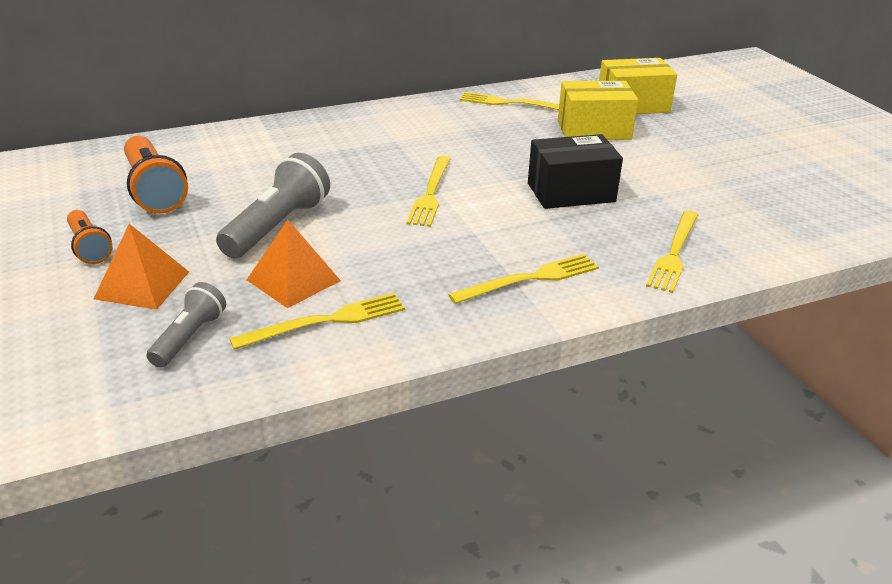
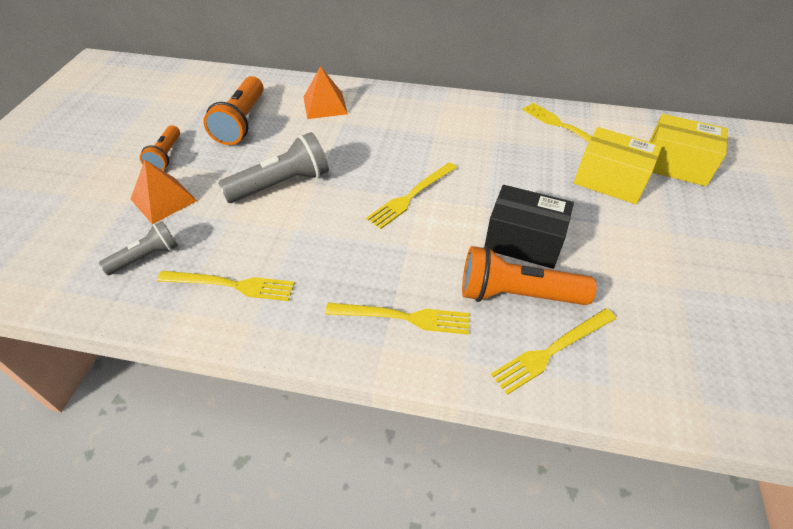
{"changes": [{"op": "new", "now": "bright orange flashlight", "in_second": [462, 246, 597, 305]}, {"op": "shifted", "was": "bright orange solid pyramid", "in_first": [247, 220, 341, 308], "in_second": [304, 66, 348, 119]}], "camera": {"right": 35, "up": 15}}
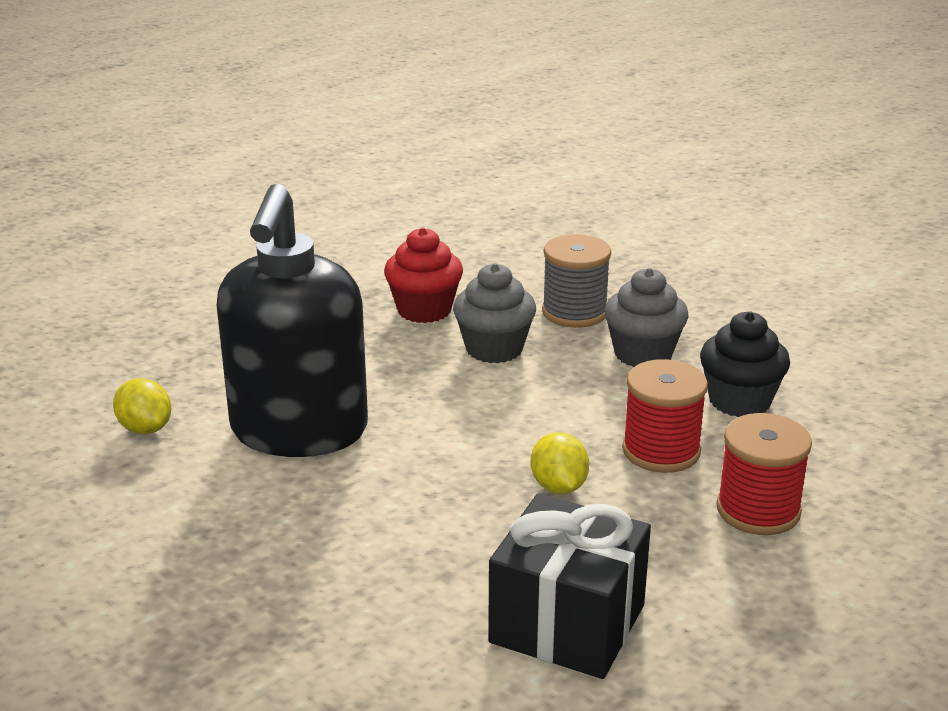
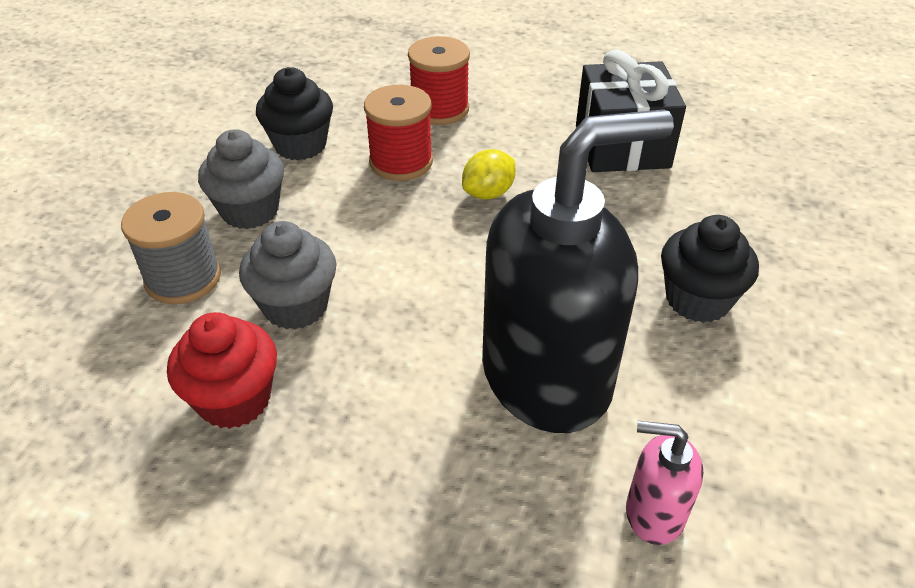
{"changes": [{"op": "new", "now": "ebony cupcake", "in_second": [661, 215, 759, 323]}, {"op": "swapped", "was": "golden lemon", "now": "pink soap pump", "in_first": [113, 378, 172, 434], "in_second": [626, 421, 703, 545]}], "camera": {"right": -120, "up": 15}}
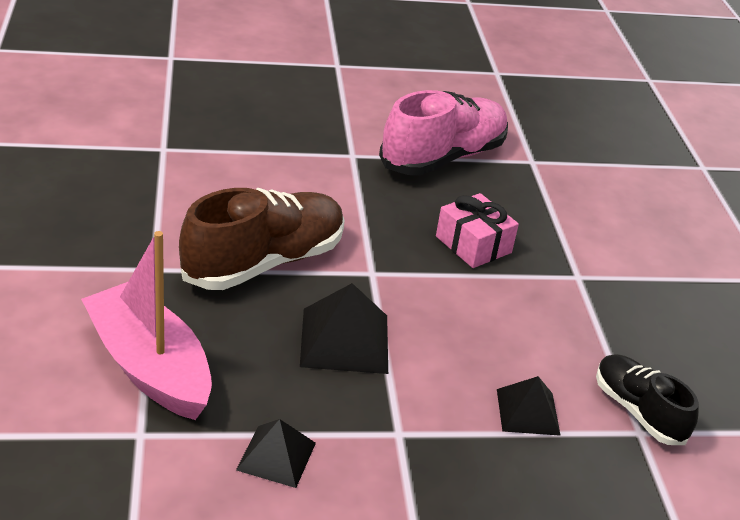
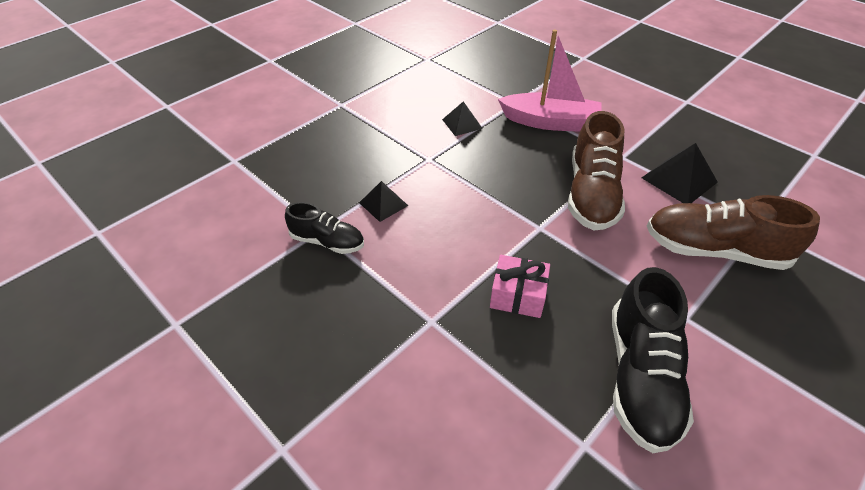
{"changes": [{"op": "new", "now": "brown sneaker", "in_second": [647, 195, 820, 270]}, {"op": "shifted", "was": "ebony solid pyramid", "in_first": [300, 283, 388, 374], "in_second": [642, 143, 718, 203]}, {"op": "repainted", "was": "pink sneaker", "now": "ebony sneaker", "in_first": [379, 90, 508, 175], "in_second": [612, 267, 694, 453]}], "camera": {"right": 145, "up": 10}}
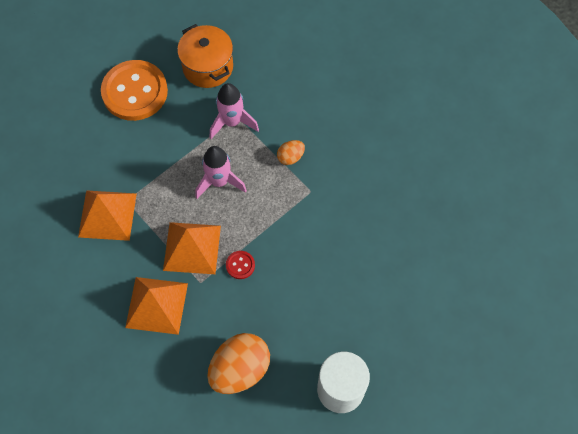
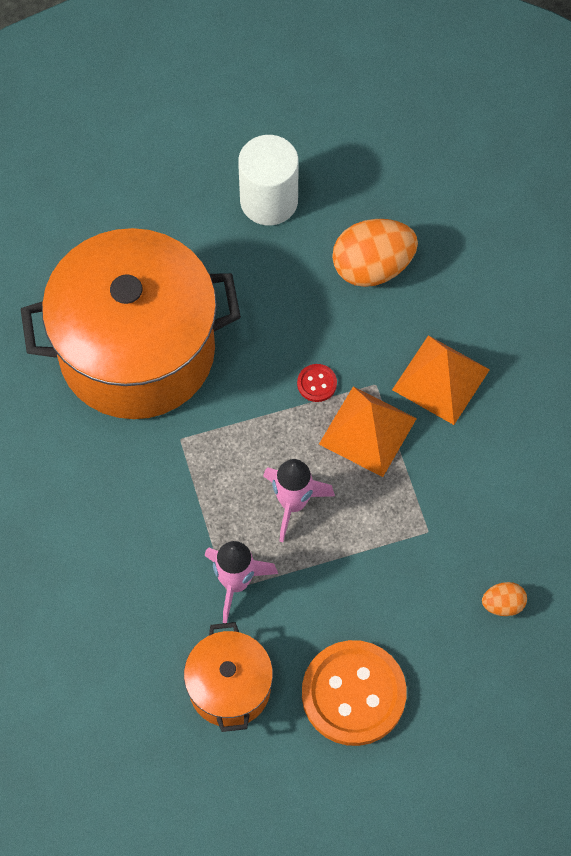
{"changes": [{"op": "gone", "was": "bright orange solid pyramid", "in_first": [78, 190, 137, 241]}, {"op": "new", "now": "bright orange stockpot", "in_second": [20, 228, 241, 419]}, {"op": "shifted", "was": "bright orange toy egg", "in_first": [277, 140, 305, 165], "in_second": [482, 582, 527, 616]}], "camera": {"right": -155, "up": 0}}
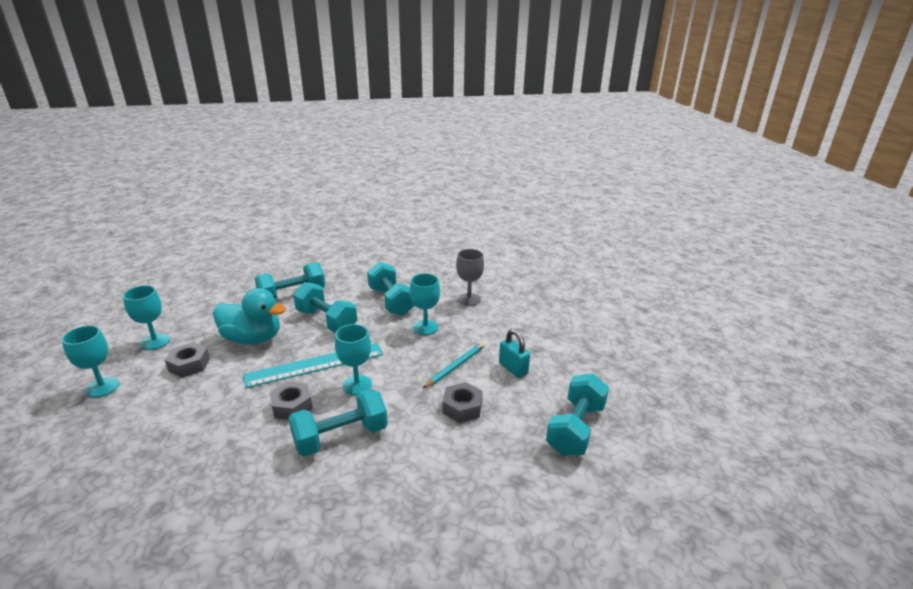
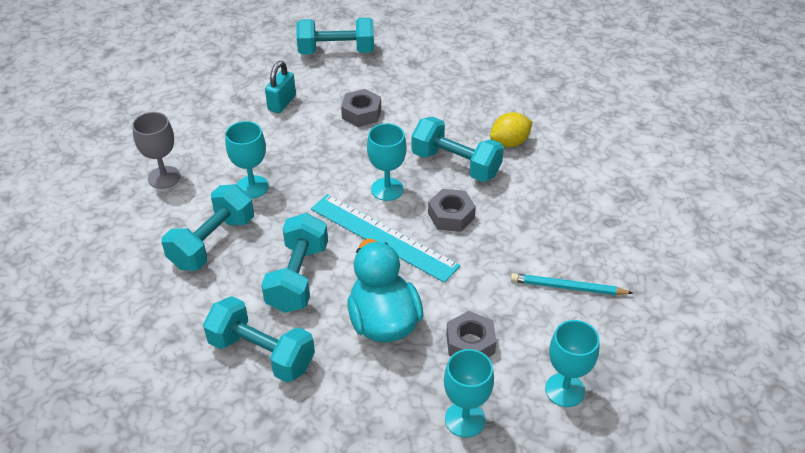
{"changes": [{"op": "new", "now": "golden lemon", "in_second": [490, 112, 532, 147]}, {"op": "shifted", "was": "teal pencil", "in_first": [422, 342, 485, 389], "in_second": [511, 273, 633, 295]}], "camera": {"right": -120, "up": 15}}
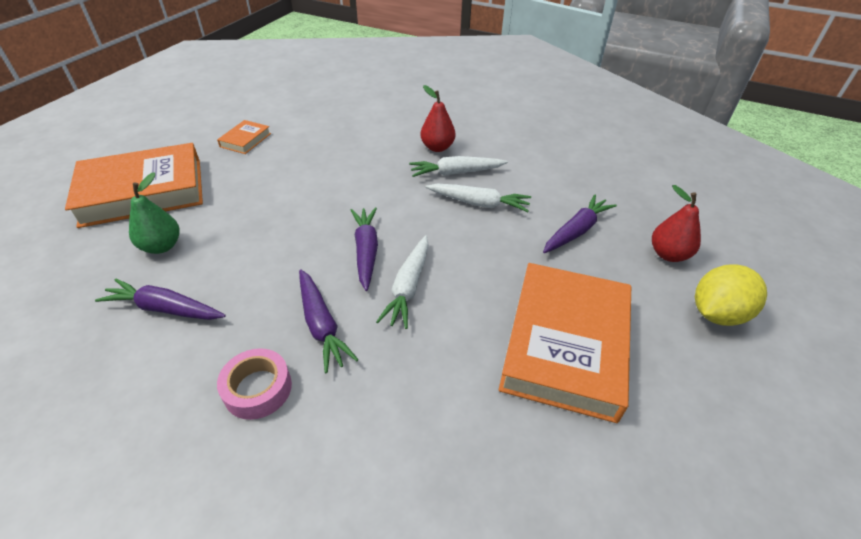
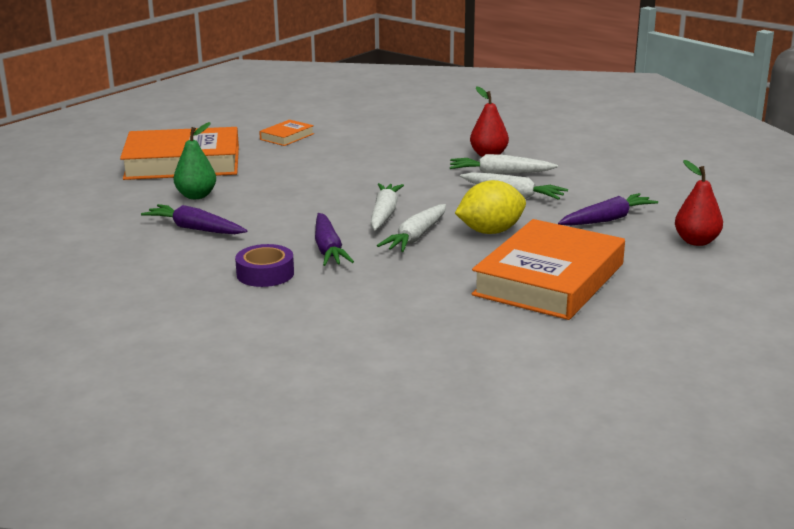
{"changes": [{"op": "shifted", "was": "golden lemon", "in_first": [695, 264, 767, 326], "in_second": [455, 180, 526, 234]}, {"op": "repainted", "was": "pink roll of tape", "now": "royal purple roll of tape", "in_first": [217, 348, 292, 420], "in_second": [235, 244, 294, 287]}, {"op": "repainted", "was": "royal purple root vegetable", "now": "snow-white root vegetable", "in_first": [351, 207, 378, 291], "in_second": [371, 183, 404, 230]}], "camera": {"right": 15, "up": -20}}
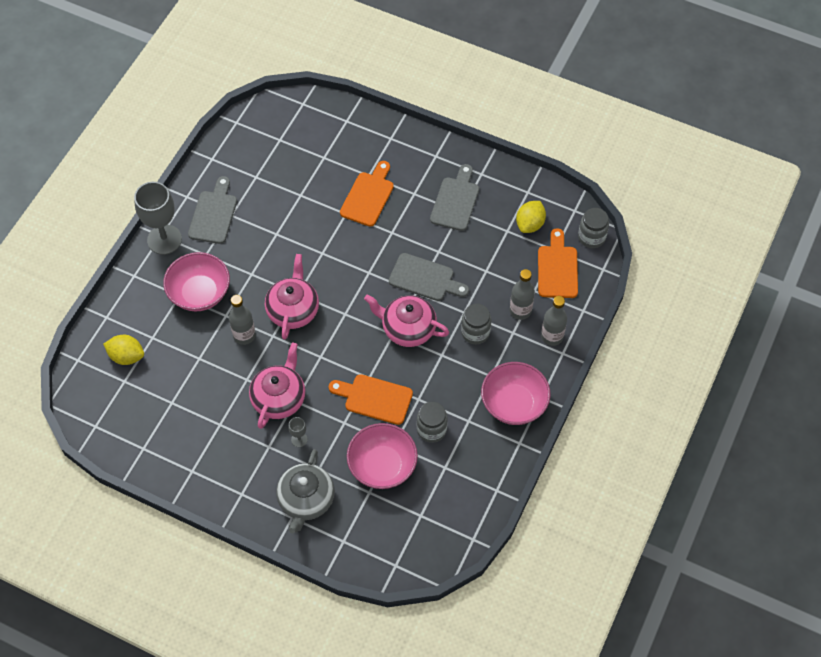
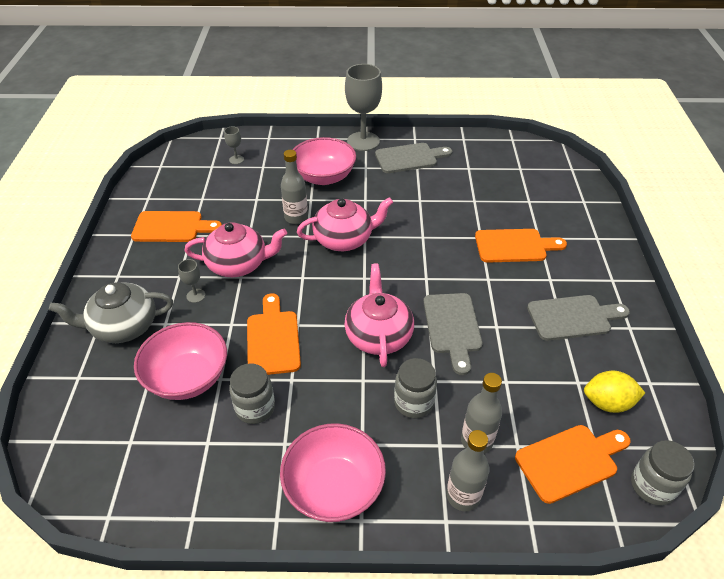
{"changes": [{"op": "new", "now": "bright orange cutting board", "in_second": [131, 211, 222, 242]}, {"op": "swapped", "was": "golden lemon", "now": "grey goblet", "in_first": [103, 335, 144, 365], "in_second": [224, 127, 244, 164]}], "camera": {"right": 65, "up": -15}}
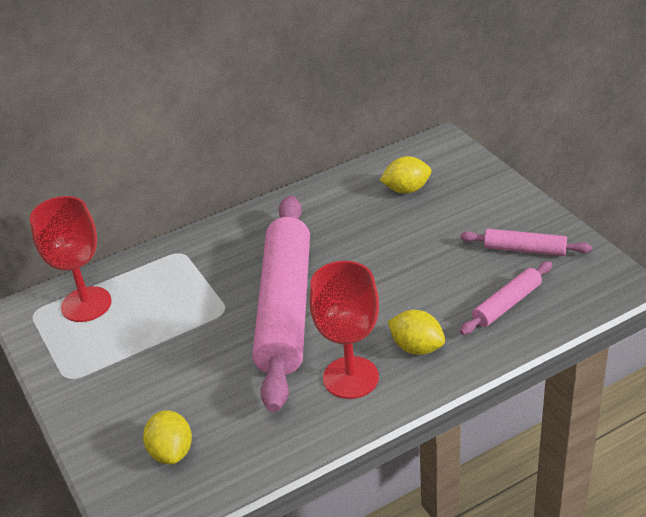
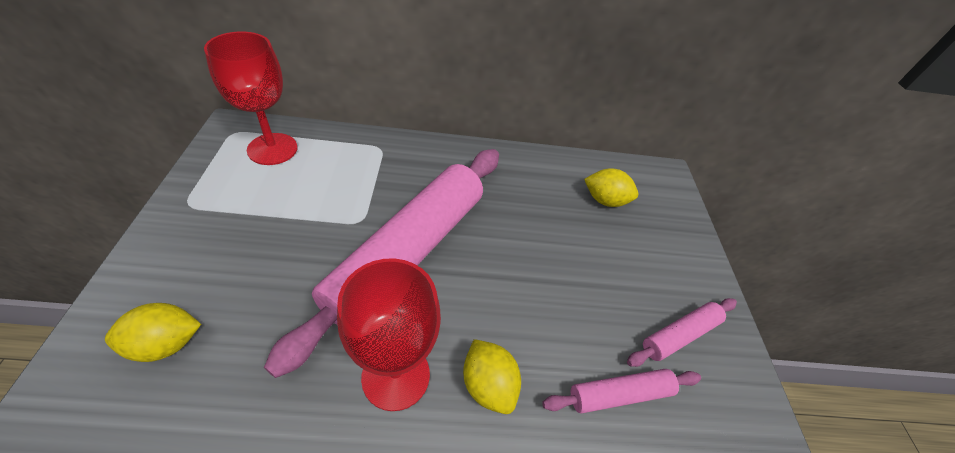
{"changes": [{"op": "rotated", "was": "golden lemon", "in_first": [143, 410, 192, 464], "in_second": [105, 303, 201, 362], "clockwise": 60}, {"op": "rotated", "was": "pink dough roller", "in_first": [460, 229, 592, 256], "in_second": [627, 298, 737, 367], "clockwise": -75}], "camera": {"right": 20, "up": 10}}
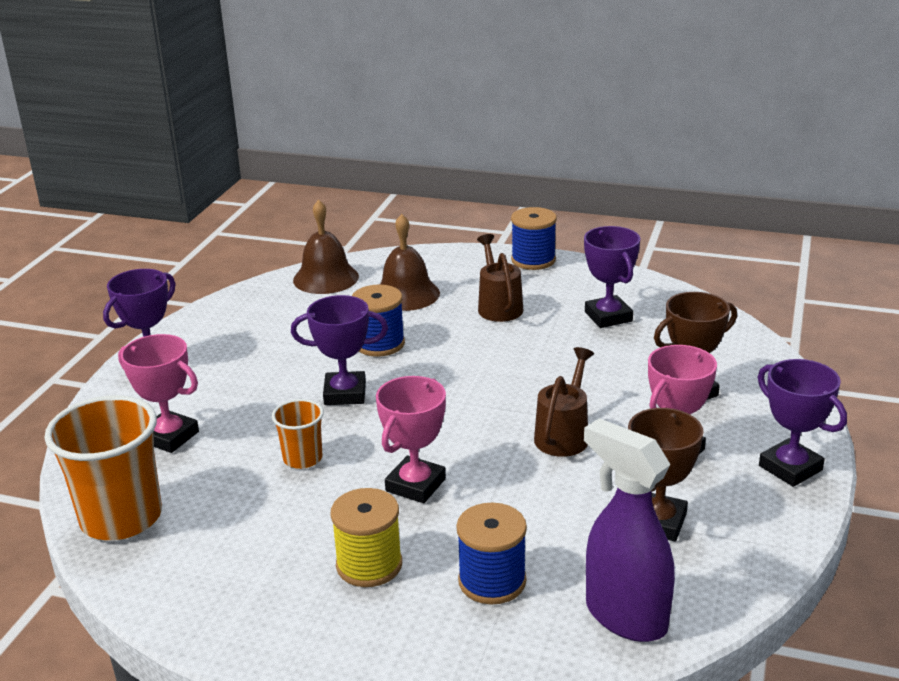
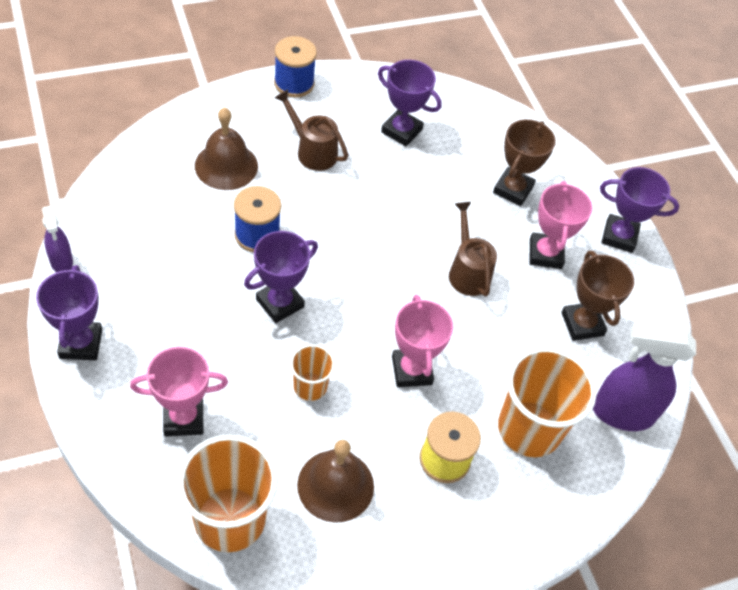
{"changes": [{"op": "new", "now": "royal purple sprayer", "in_second": [42, 206, 73, 272]}, {"op": "shifted", "was": "brown school bell", "in_first": [293, 200, 359, 294], "in_second": [297, 440, 374, 523]}, {"op": "swapped", "was": "cobalt spool", "now": "bright orange tumbler", "in_first": [456, 503, 527, 604], "in_second": [498, 347, 597, 457]}], "camera": {"right": -45, "up": 25}}
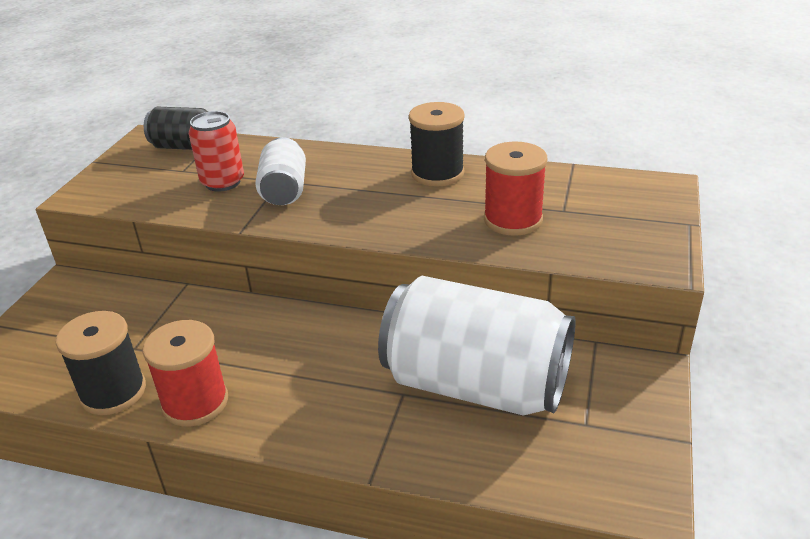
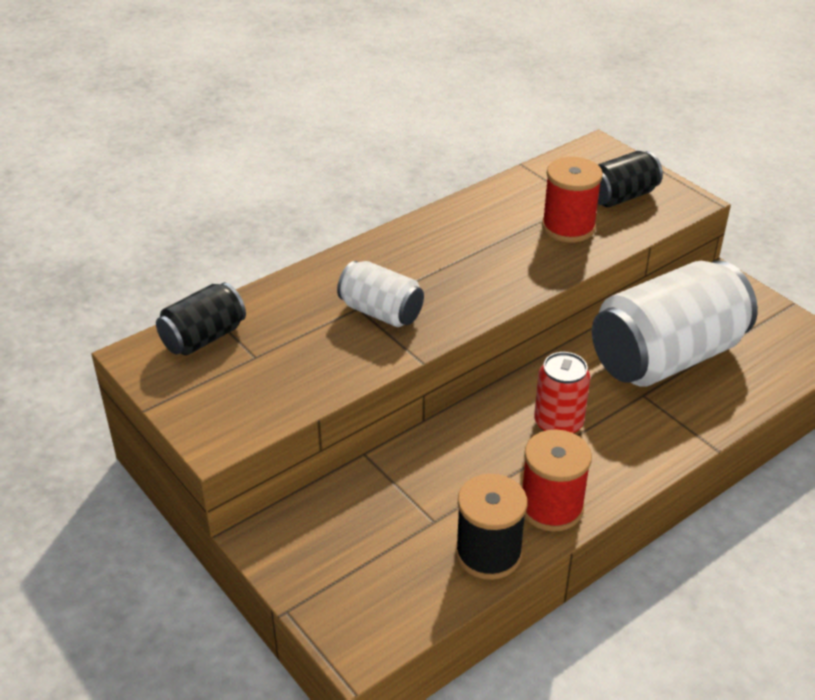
{"changes": [{"op": "gone", "was": "ebony spool", "in_first": [409, 102, 465, 187]}, {"op": "new", "now": "ebony tin", "in_second": [598, 151, 663, 207]}, {"op": "shifted", "was": "scarlet tin", "in_first": [189, 111, 244, 192], "in_second": [534, 352, 591, 433]}], "camera": {"right": -55, "up": 5}}
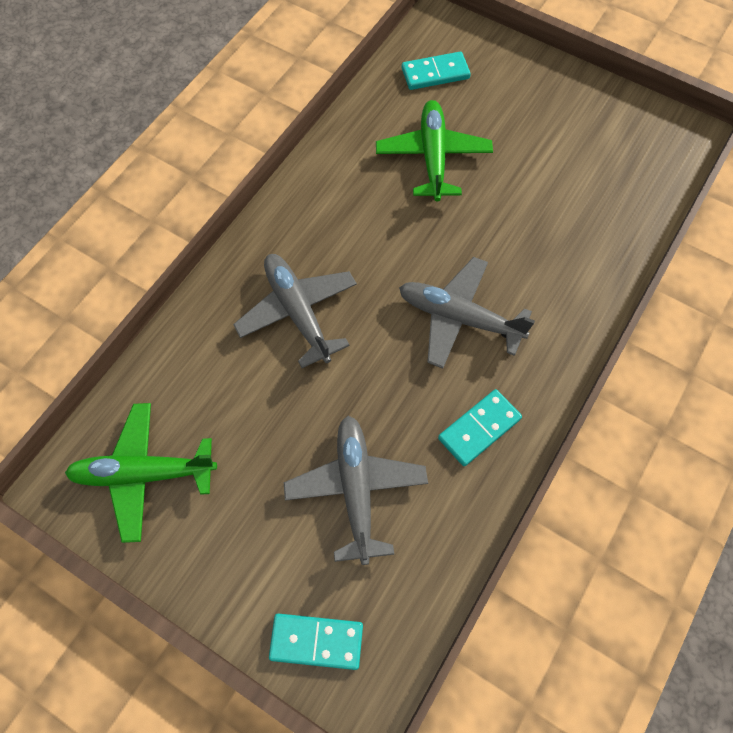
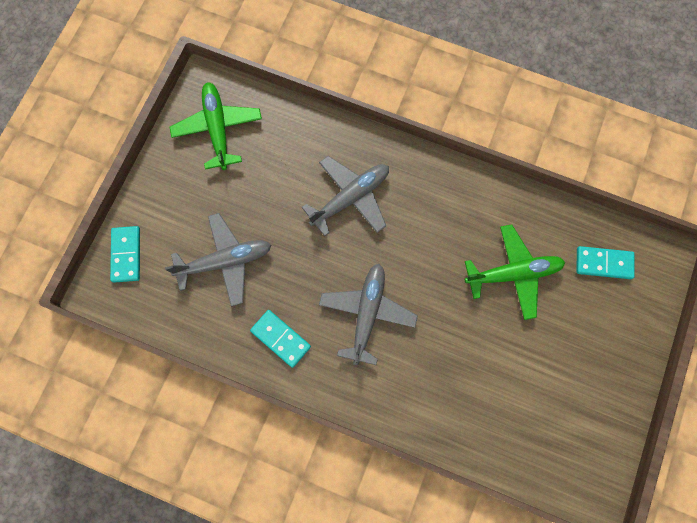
{"changes": [{"op": "rotated", "was": "teal domino", "in_first": [402, 52, 471, 90], "in_second": [576, 246, 635, 279], "clockwise": -60}], "camera": {"right": 80, "up": 10}}
